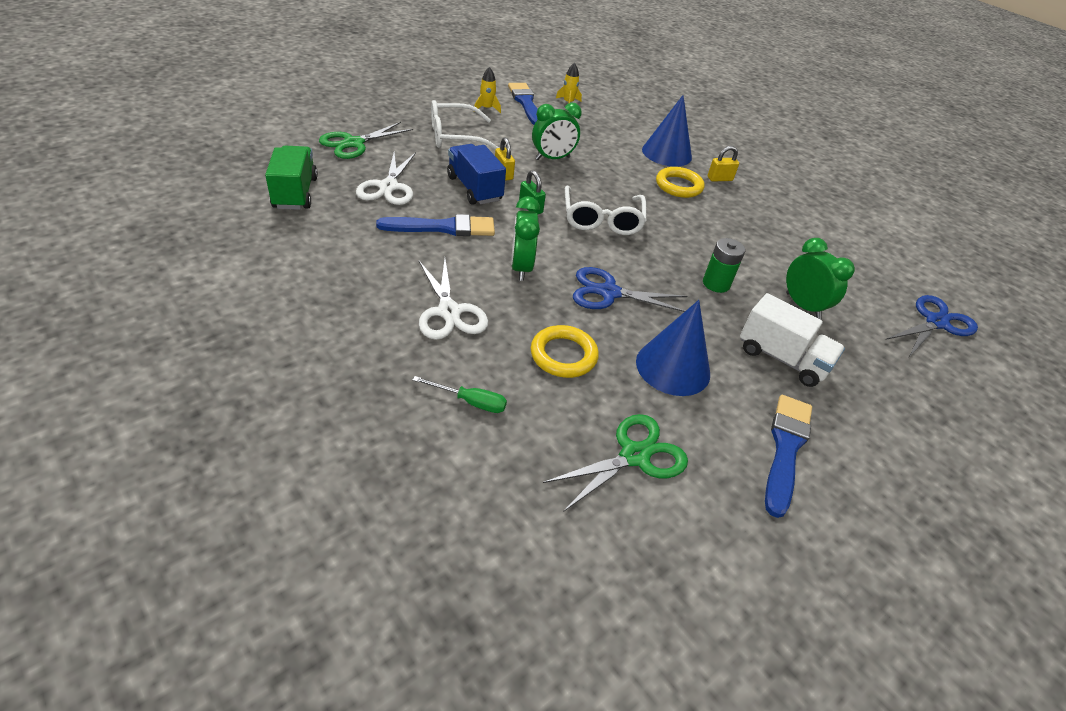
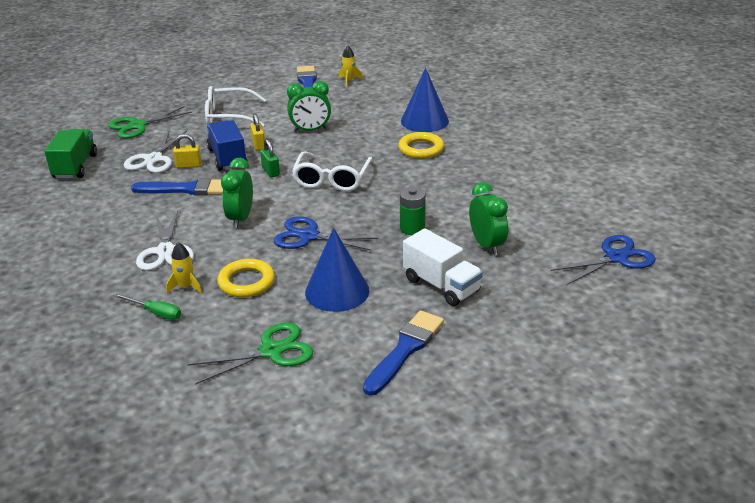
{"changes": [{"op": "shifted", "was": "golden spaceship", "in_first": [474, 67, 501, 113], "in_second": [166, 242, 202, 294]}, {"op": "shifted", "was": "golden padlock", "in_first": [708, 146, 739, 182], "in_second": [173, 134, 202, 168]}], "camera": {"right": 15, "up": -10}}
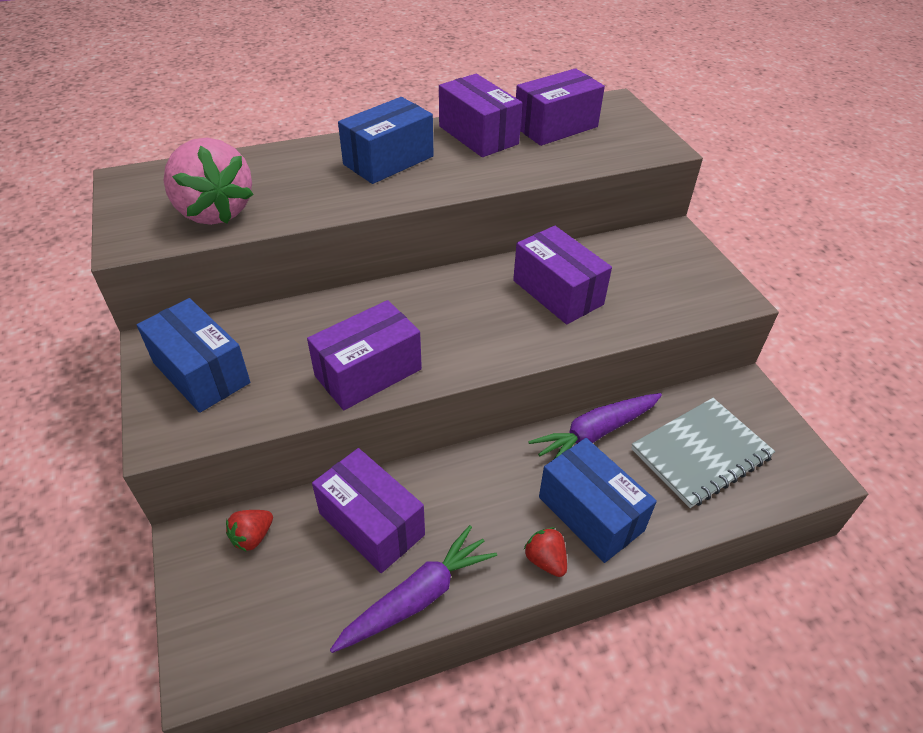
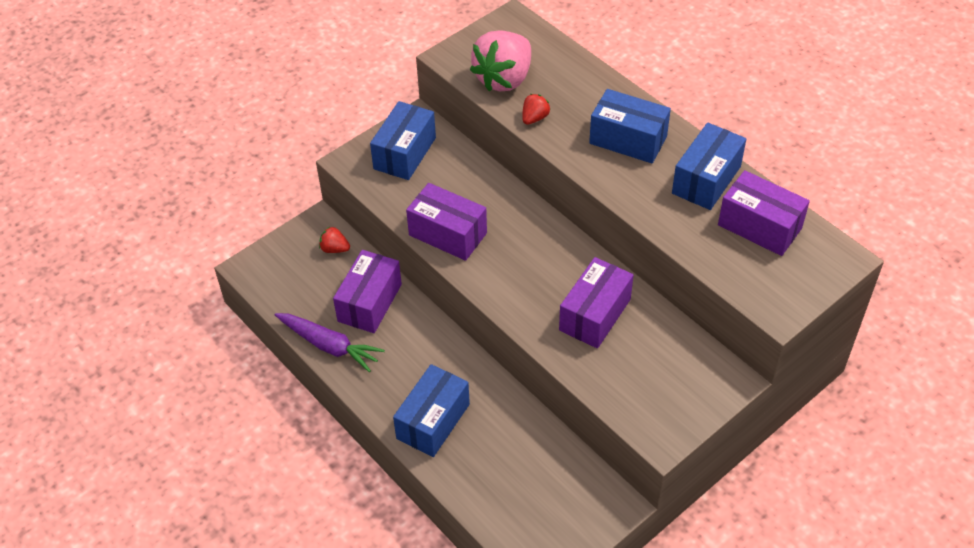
{"changes": [{"op": "gone", "was": "royal purple root vegetable", "in_first": [528, 393, 662, 460]}, {"op": "gone", "was": "grey notebook", "in_first": [631, 398, 775, 508]}, {"op": "shifted", "was": "scarlet berry", "in_first": [524, 527, 567, 577], "in_second": [522, 94, 550, 125]}, {"op": "repainted", "was": "royal purple package", "now": "cobalt package", "in_first": [439, 74, 522, 157], "in_second": [672, 123, 746, 210]}], "camera": {"right": 70, "up": 5}}
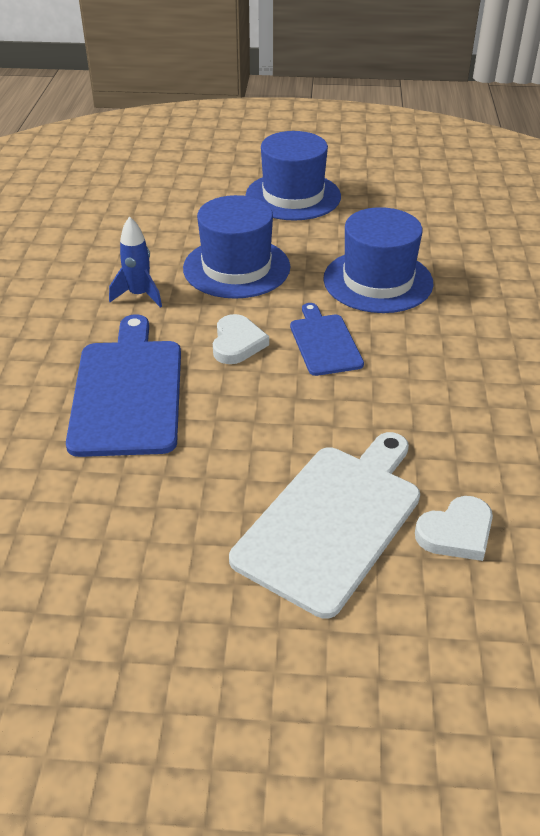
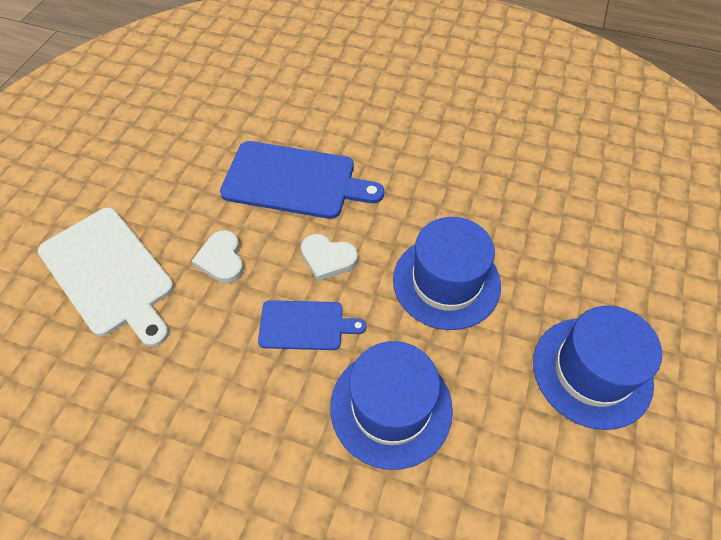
{"changes": [{"op": "gone", "was": "cobalt spaceship", "in_first": [109, 216, 162, 308]}, {"op": "shifted", "was": "snow-white love heart", "in_first": [415, 496, 493, 561], "in_second": [192, 230, 244, 284]}], "camera": {"right": 105, "up": 15}}
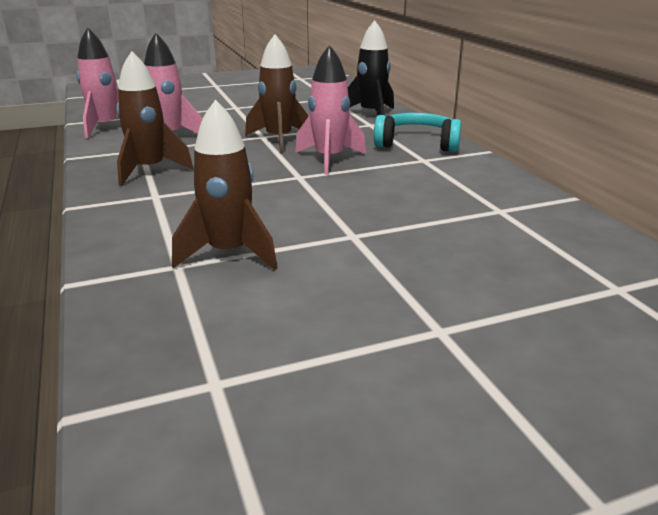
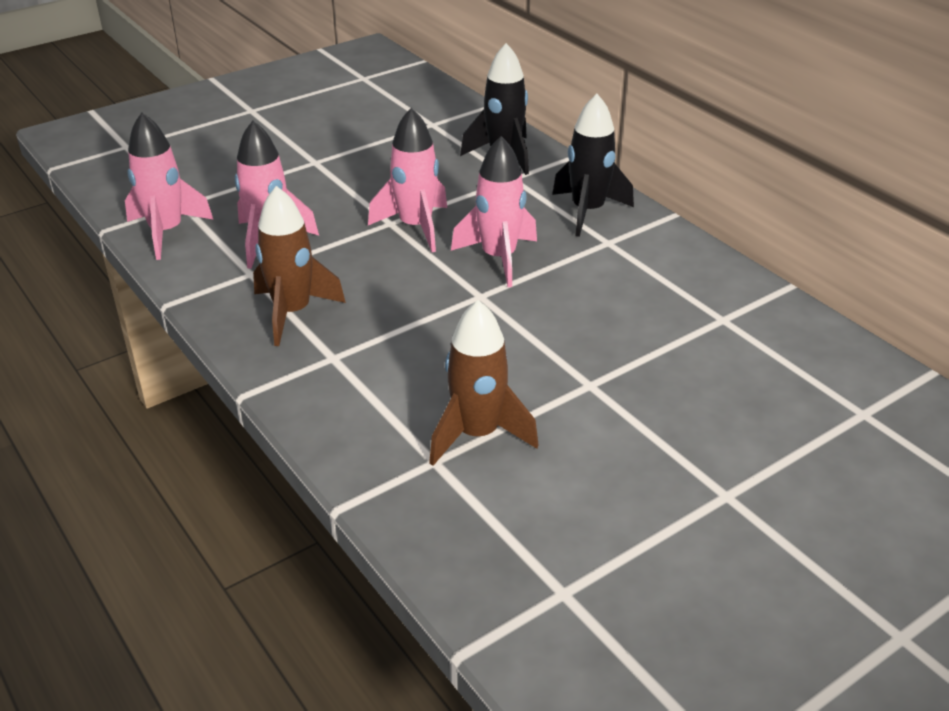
{"changes": [{"op": "swapped", "was": "teal headset", "now": "ebony spaceship", "in_first": [374, 113, 461, 152], "in_second": [552, 94, 634, 237]}, {"op": "repainted", "was": "brown spaceship", "now": "pink spaceship", "in_first": [245, 34, 308, 152], "in_second": [368, 108, 447, 252]}], "camera": {"right": -15, "up": 10}}
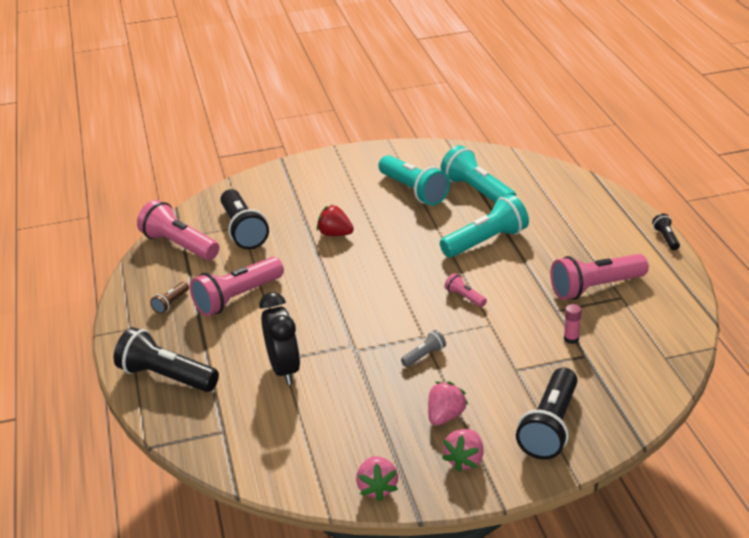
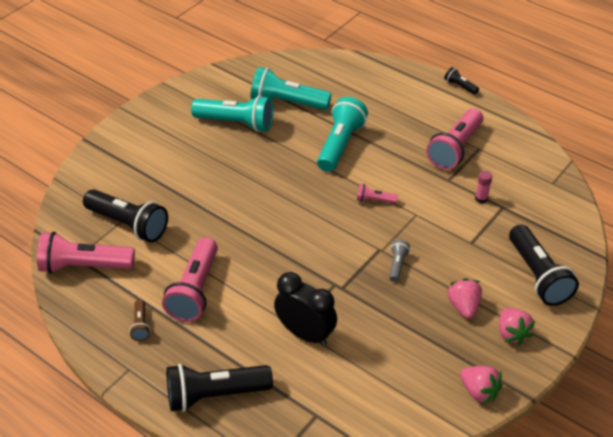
{"changes": [{"op": "gone", "was": "scarlet berry", "in_first": [317, 205, 354, 236]}], "camera": {"right": -40, "up": 10}}
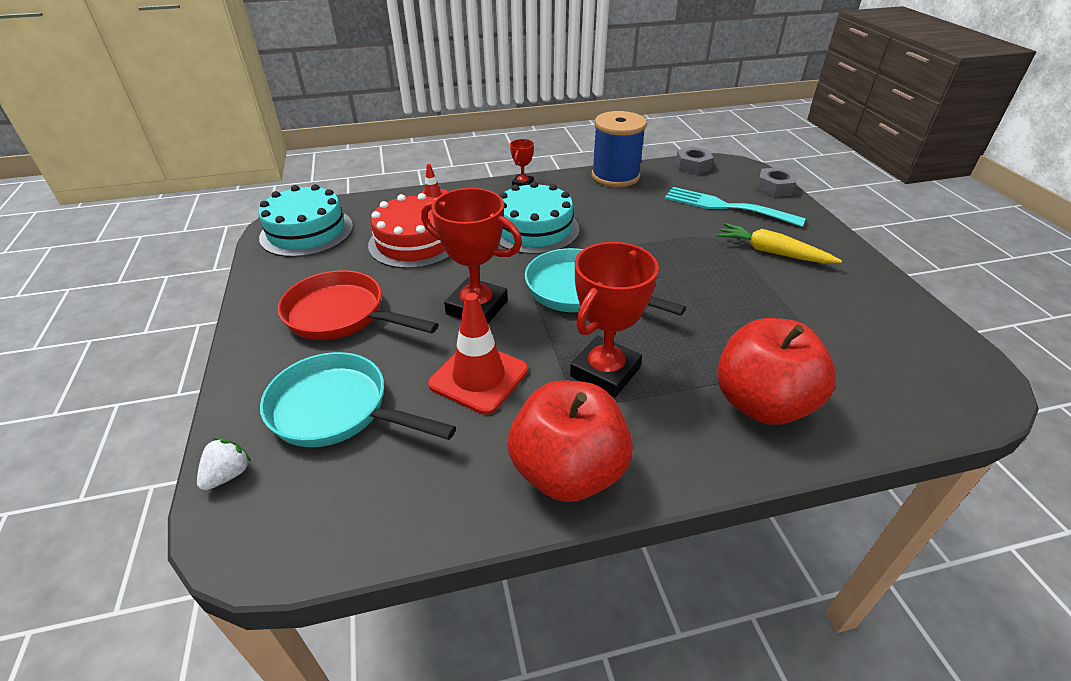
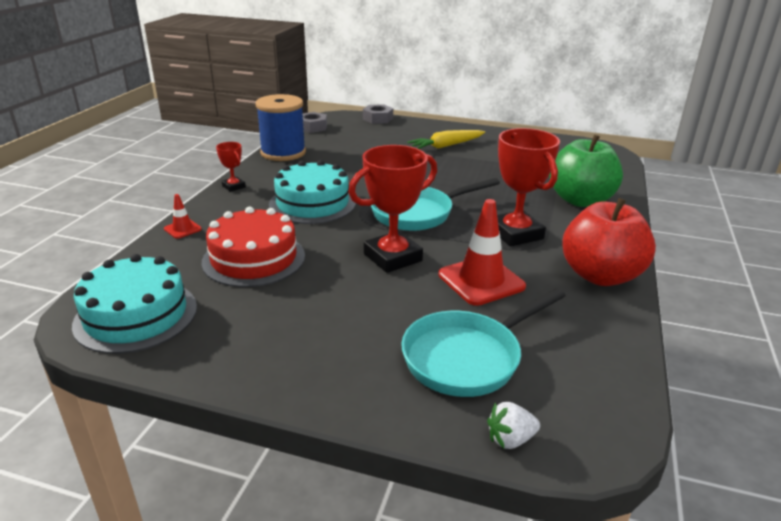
{"changes": [{"op": "gone", "was": "scarlet skillet", "in_first": [278, 270, 438, 340]}, {"op": "gone", "was": "teal table fork", "in_first": [665, 187, 806, 227]}, {"op": "repainted", "was": "scarlet toy apple", "now": "green toy apple", "in_first": [717, 318, 836, 425], "in_second": [549, 135, 623, 207]}, {"op": "rotated", "was": "snow-white berry", "in_first": [197, 438, 251, 490], "in_second": [487, 402, 540, 449], "clockwise": -75}], "camera": {"right": -60, "up": -10}}
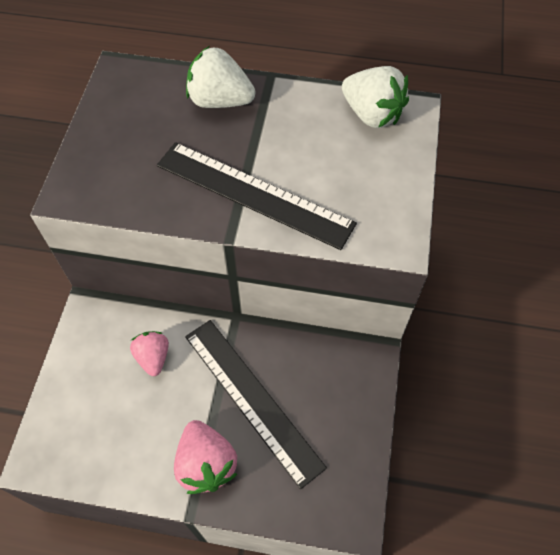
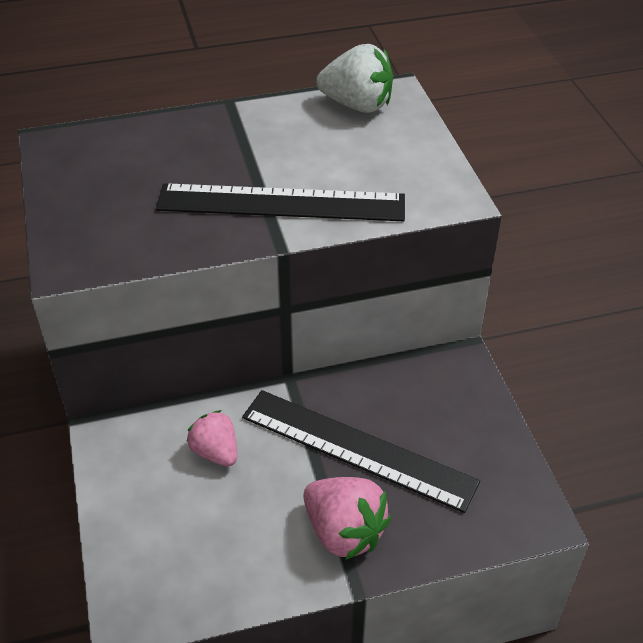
{"changes": [{"op": "gone", "was": "snow-white berry", "in_first": [186, 46, 256, 108]}], "camera": {"right": -25, "up": -15}}
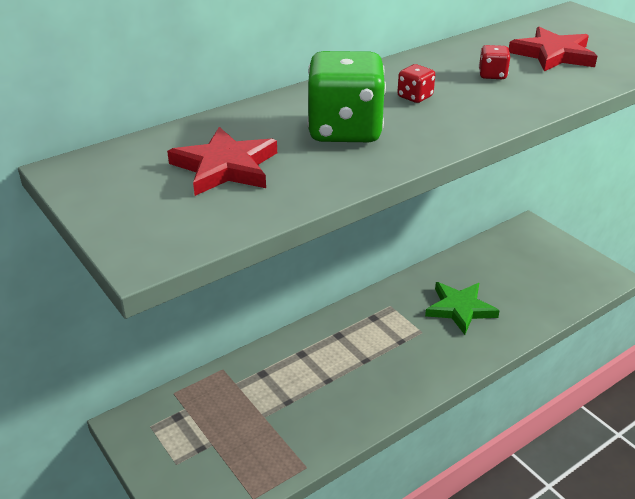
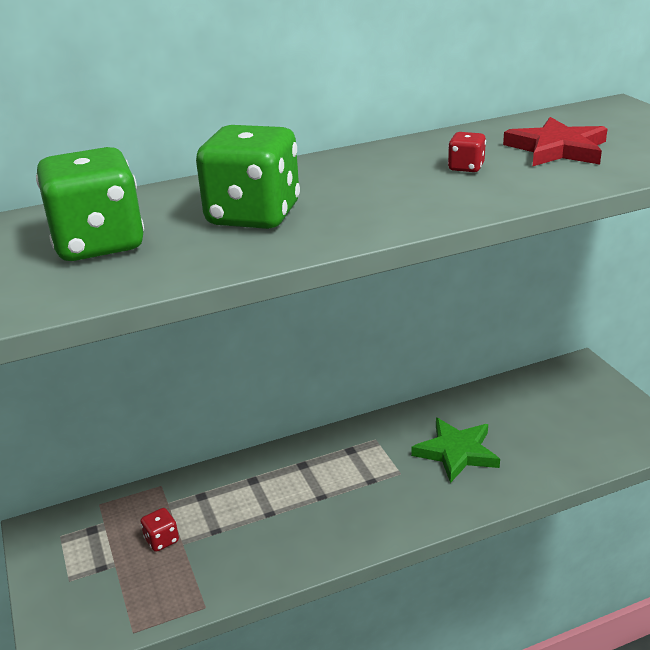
{"changes": [{"op": "shifted", "was": "scarlet dice", "in_first": [397, 64, 435, 103], "in_second": [140, 508, 179, 552]}, {"op": "swapped", "was": "scarlet star", "now": "green dice", "in_first": [167, 127, 277, 196], "in_second": [36, 147, 144, 261]}], "camera": {"right": 15, "up": -5}}
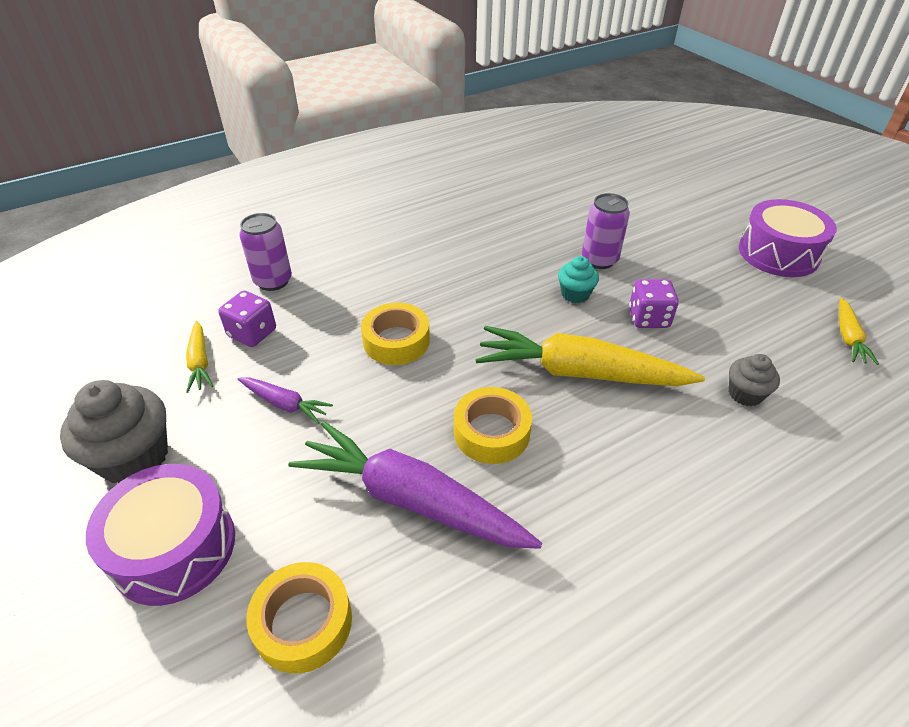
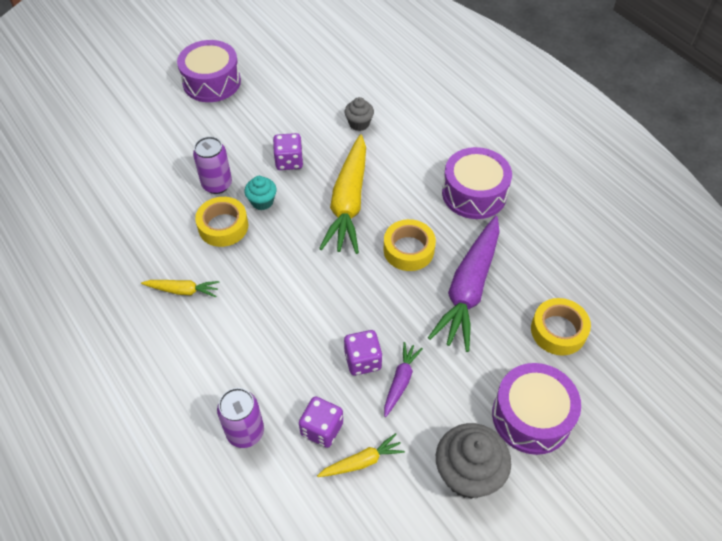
{"changes": [{"op": "new", "now": "royal purple dice", "in_second": [344, 330, 382, 376]}, {"op": "new", "now": "royal purple toy drum", "in_second": [442, 147, 512, 219]}, {"op": "shifted", "was": "golden roll of tape", "in_first": [361, 302, 430, 365], "in_second": [195, 197, 248, 247]}, {"op": "shifted", "was": "golden root vegetable", "in_first": [839, 298, 879, 365], "in_second": [141, 280, 220, 297]}], "camera": {"right": -95, "up": 10}}
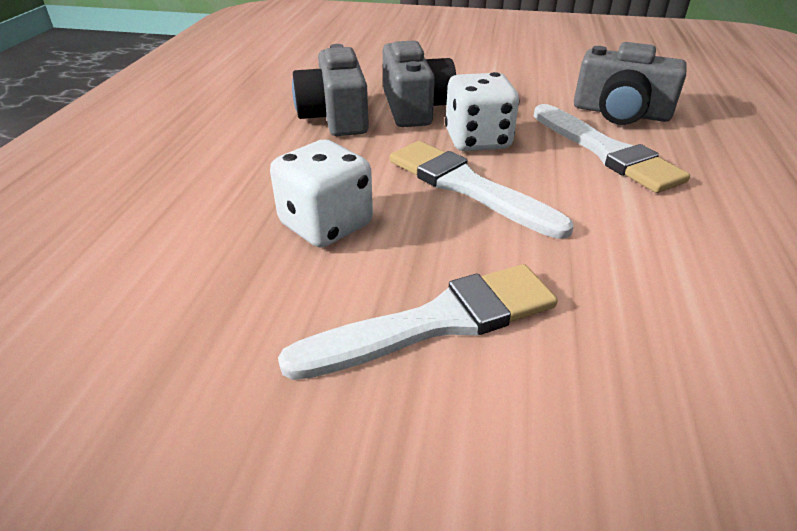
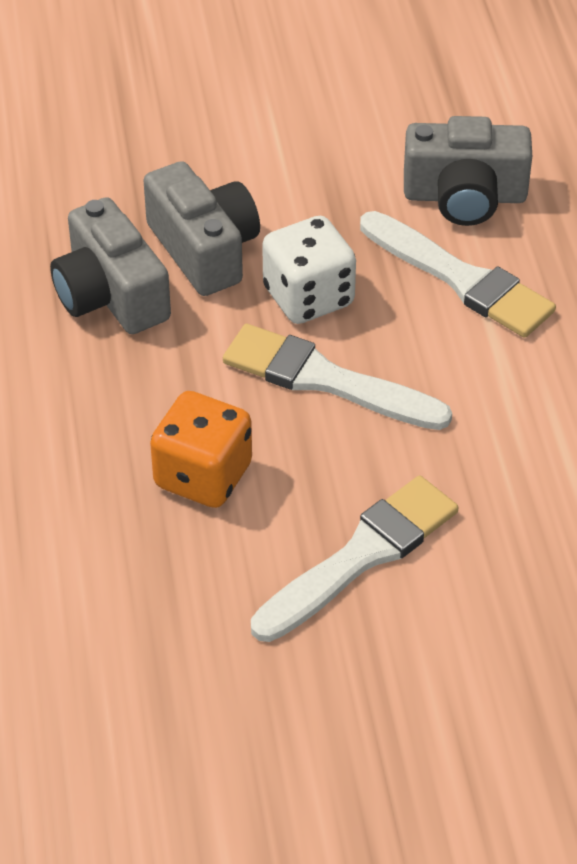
{"changes": [{"op": "repainted", "was": "snow-white dice", "now": "bright orange dice", "in_first": [270, 139, 373, 248], "in_second": [150, 391, 252, 508]}], "camera": {"right": -20, "up": 10}}
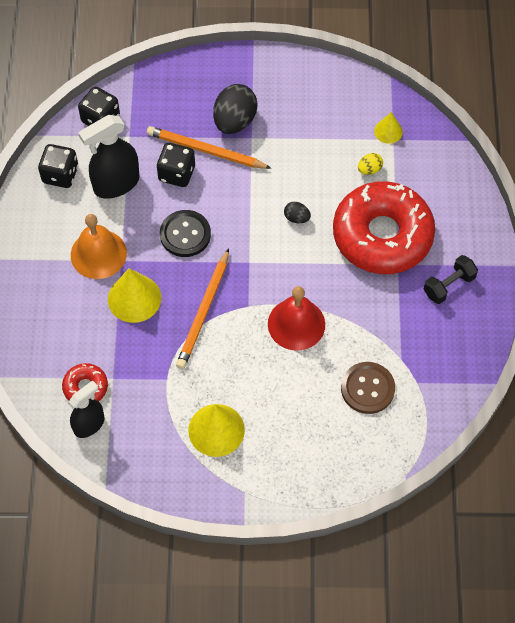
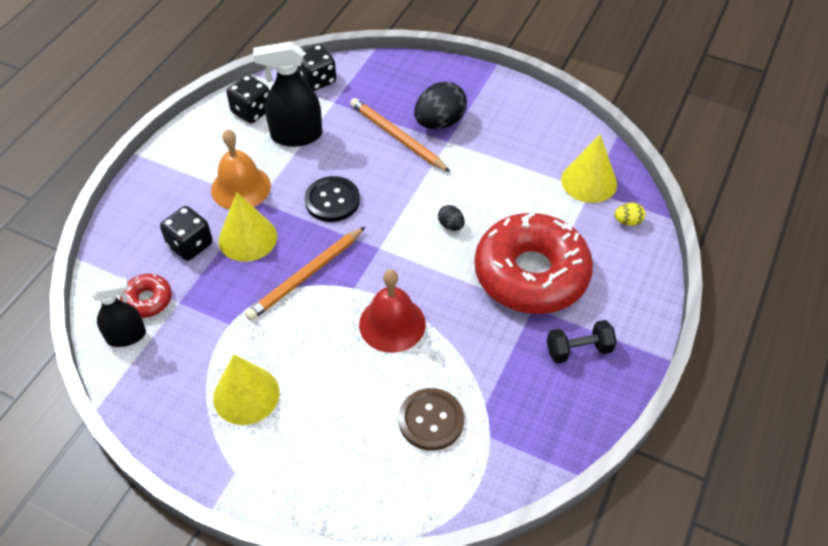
{"changes": [{"op": "shifted", "was": "ebony dice", "in_first": [156, 143, 195, 187], "in_second": [160, 206, 213, 261]}, {"op": "shifted", "was": "golden toy egg", "in_first": [358, 153, 383, 175], "in_second": [614, 203, 645, 226]}, {"op": "scaled", "was": "golden solid cone", "in_first": [374, 112, 403, 144], "in_second": [561, 135, 617, 203], "ratio": 1.76}], "camera": {"right": 25, "up": -10}}
